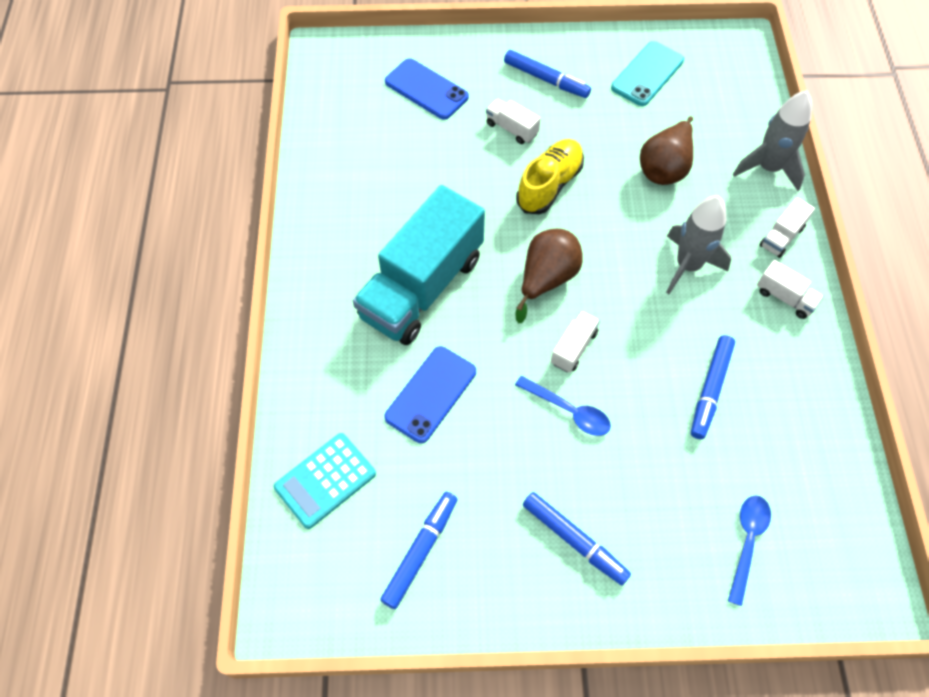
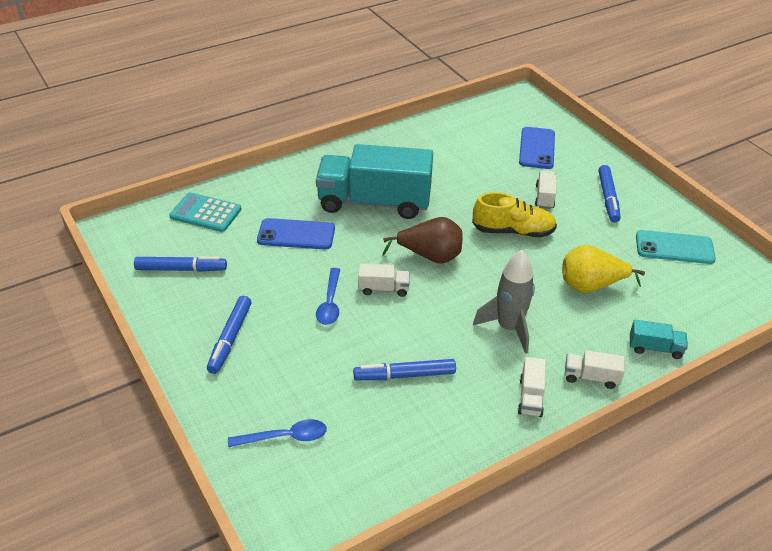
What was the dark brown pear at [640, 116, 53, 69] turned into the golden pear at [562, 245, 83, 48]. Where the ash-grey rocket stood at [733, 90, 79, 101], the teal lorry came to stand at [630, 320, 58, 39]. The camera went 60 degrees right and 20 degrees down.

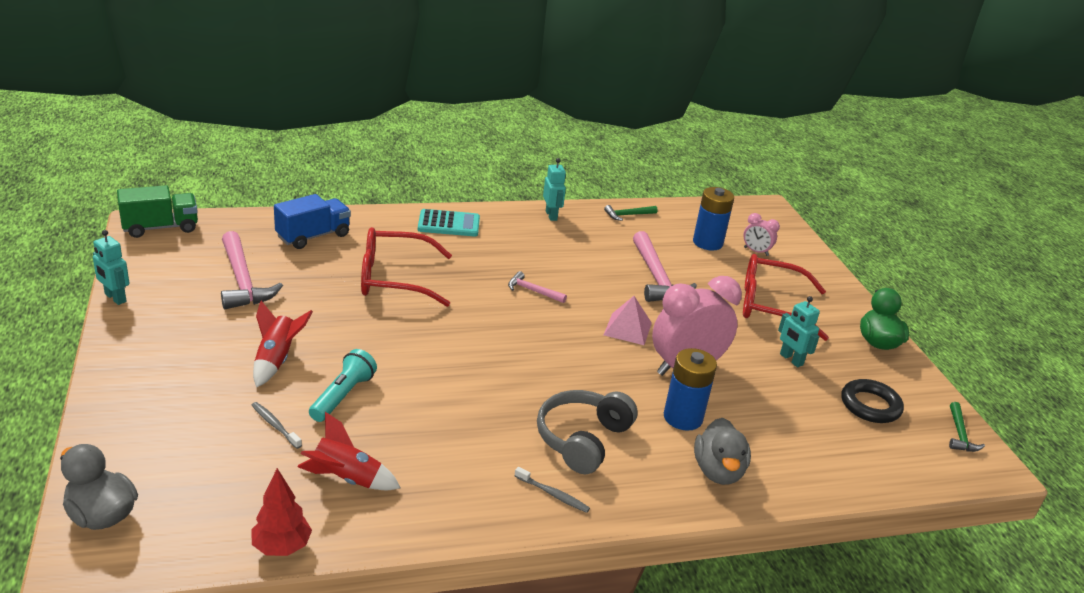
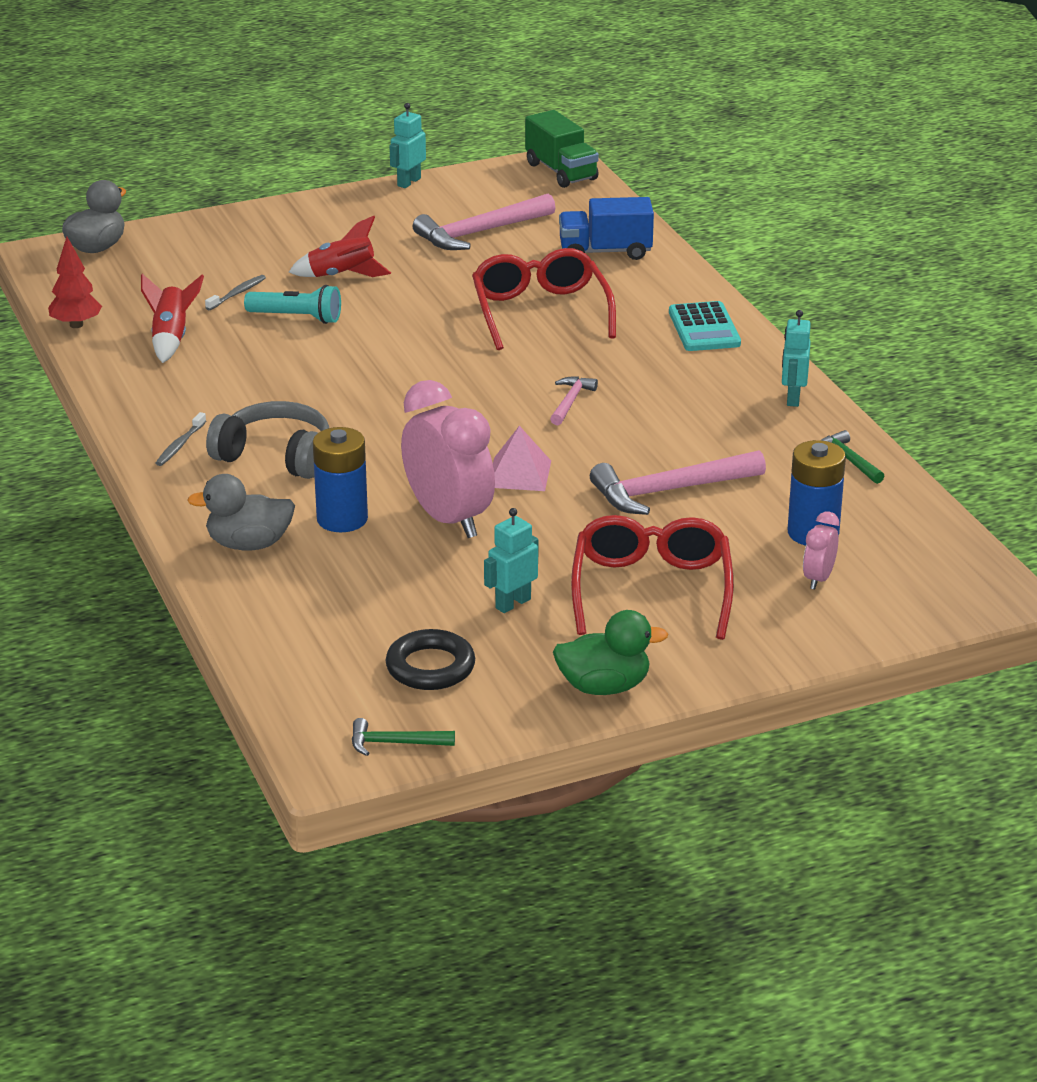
The royal blue lorry at [274, 194, 77, 55] ended up facing another way, 135 degrees clockwise from before. The teal robot at [543, 158, 23, 63] ended up facing another way, 120 degrees clockwise from before. The camera went 85 degrees right and 0 degrees up.

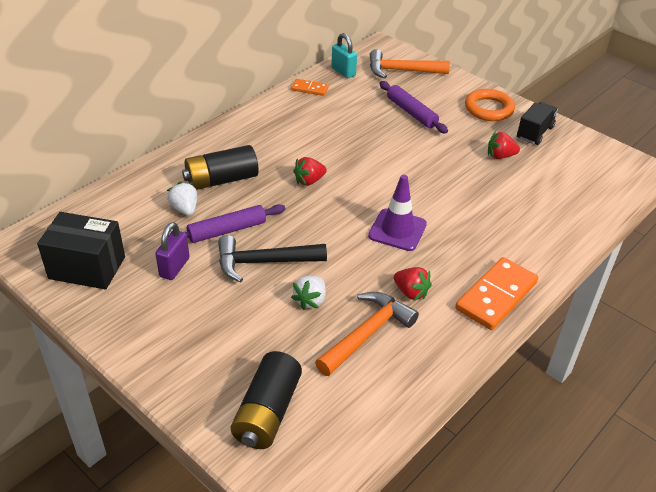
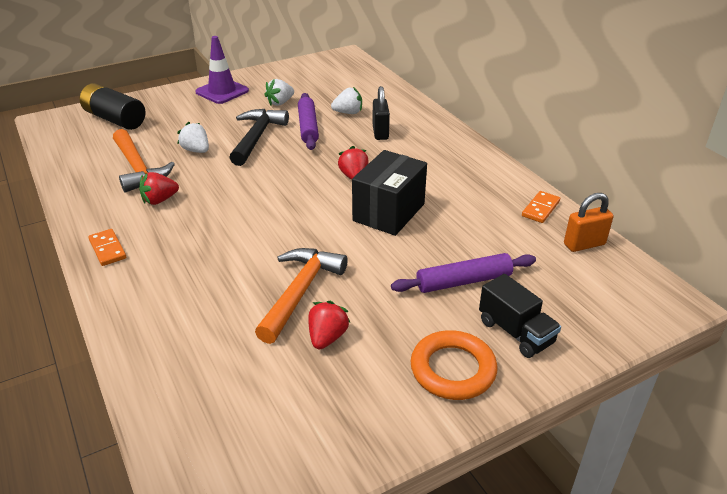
The size of the orange domino tile at [455, 257, 83, 73] changed by a factor of 0.52. The royal purple safety cone ended up elsewhere, having gone from [368, 175, 59, 76] to [195, 36, 54, 68]. The orange carpenter's hammer ended up elsewhere, having gone from [370, 49, 80, 30] to [255, 248, 93, 96]. Where the royal purple small lock stood at [155, 222, 34, 58], the pure white strawberry came to stand at [265, 79, 29, 27]. The jet-black parcel ended up elsewhere, having gone from [37, 212, 88, 77] to [352, 150, 75, 86]. Where the jet-black AA battery stood at [182, 145, 77, 45], the jet-black small lock came to stand at [373, 86, 17, 54]. The jet-black lorry ended up elsewhere, having gone from [517, 102, 41, 43] to [479, 274, 82, 84]. What was the teal small lock at [331, 33, 26, 45] turned into the orange small lock at [564, 193, 49, 59]. The camera went 110 degrees right and 5 degrees down.

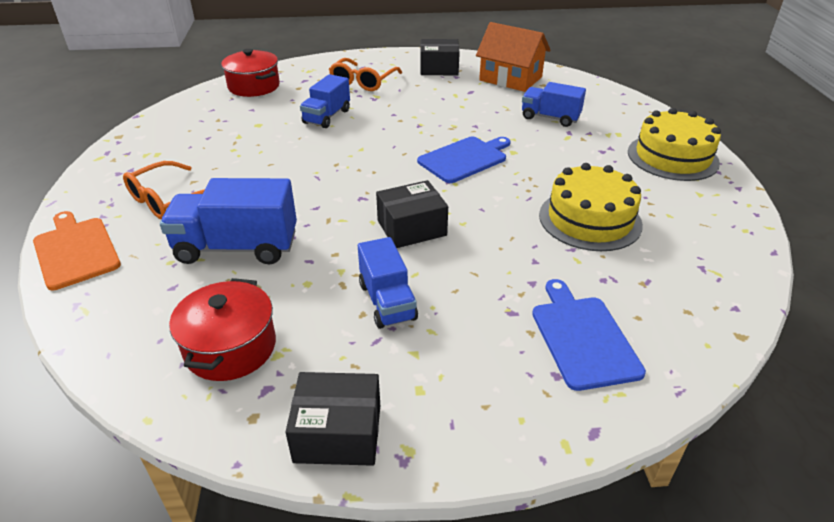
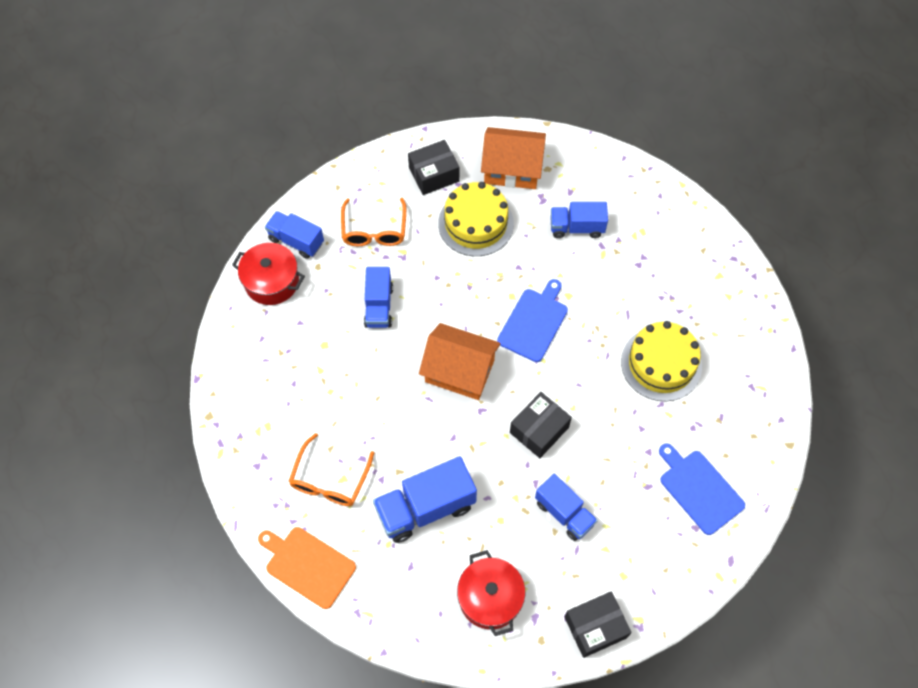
The second view gained the royal blue lorry at [265, 211, 59, 48]. The second view gained the orange cottage at [419, 323, 82, 77]. The golden cake ended up elsewhere, having gone from [628, 108, 93, 73] to [438, 182, 76, 74]. The camera went 25 degrees left and 25 degrees up.

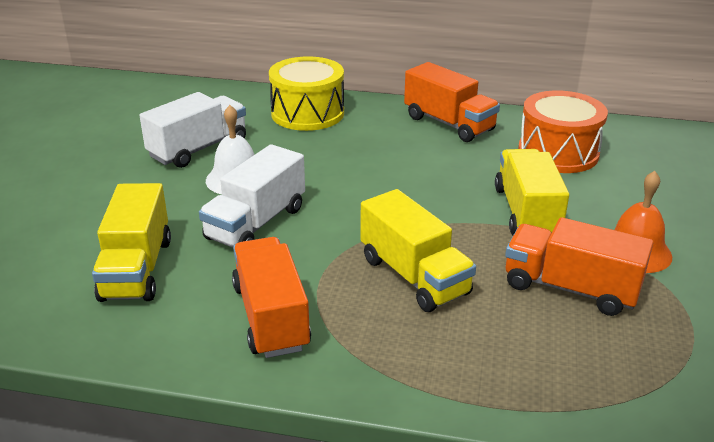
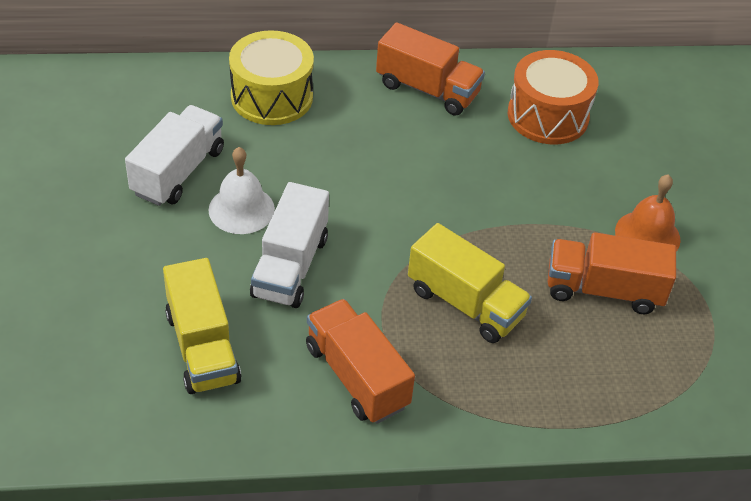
The second view lost the golden lorry at [495, 149, 74, 86]. The camera went 20 degrees left and 15 degrees up.

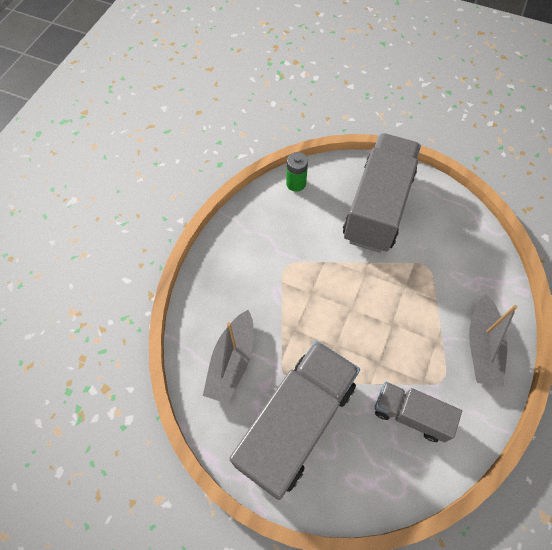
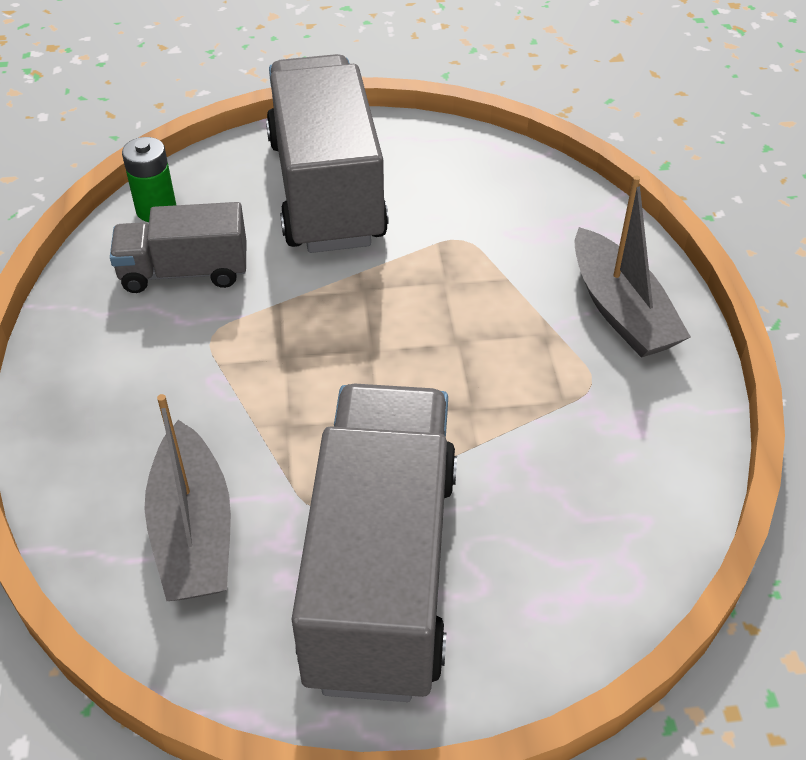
The ash-grey lorry ended up elsewhere, having gone from [375, 382, 87, 60] to [110, 202, 136, 91]. The camera went 30 degrees left and 15 degrees down.

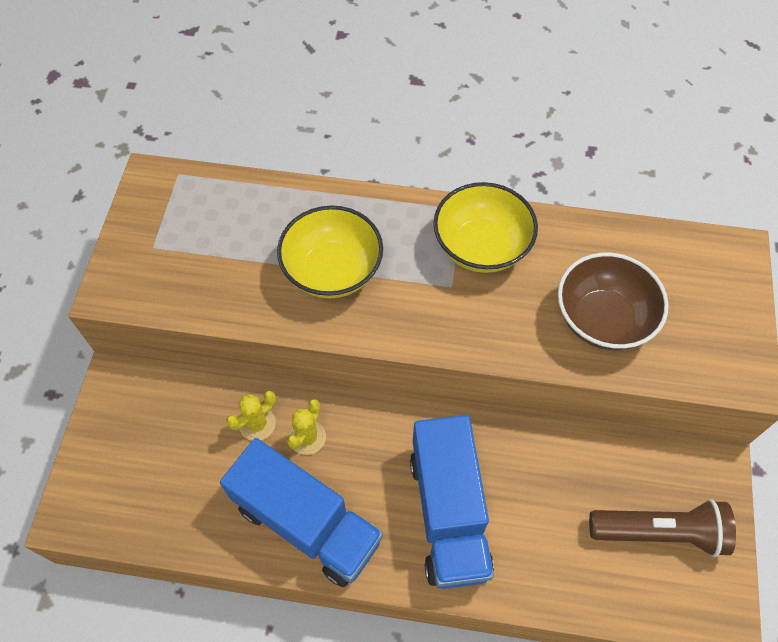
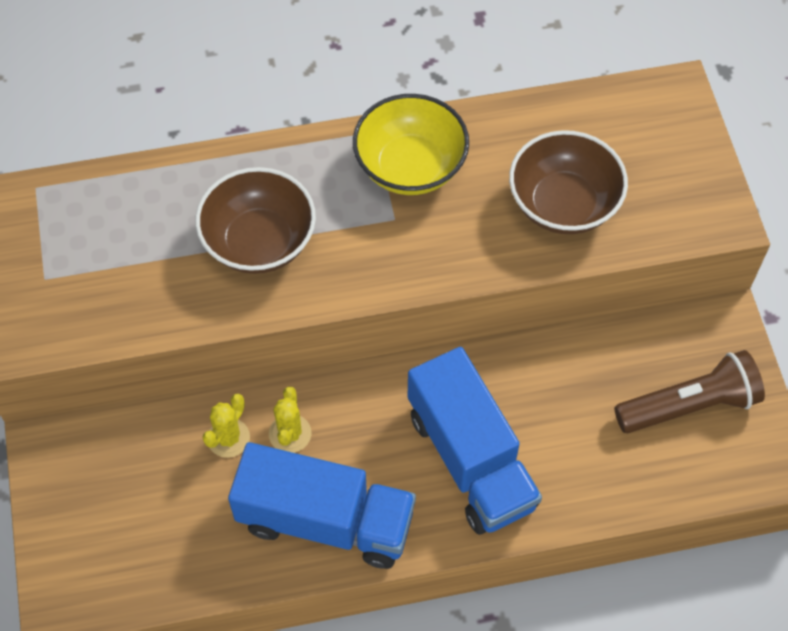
What was the golden deep dish at [277, 206, 106, 92] turned into the dark brown deep dish at [195, 167, 121, 107]. The camera went 20 degrees left and 0 degrees up.

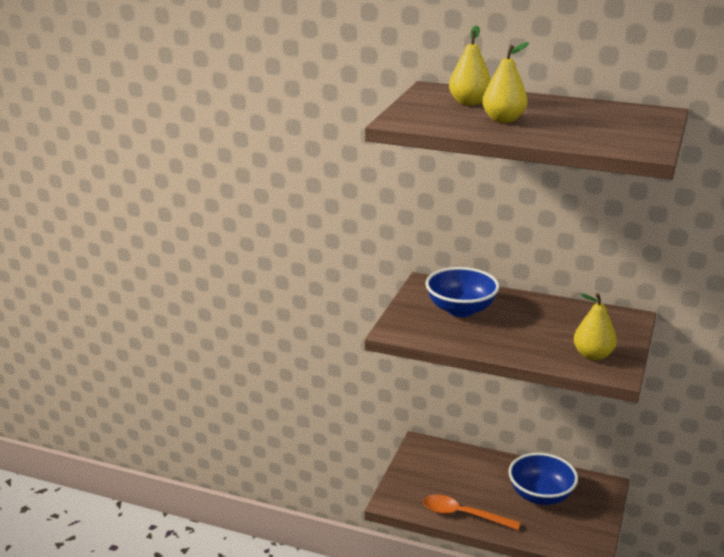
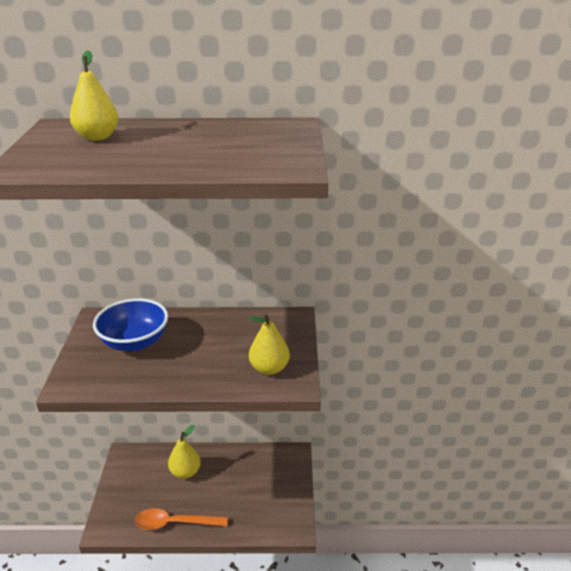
The golden pear ended up elsewhere, having gone from [482, 42, 47, 81] to [168, 425, 33, 54]. The second view lost the royal blue deep dish at [508, 453, 70, 52]. The camera went 20 degrees left and 5 degrees up.

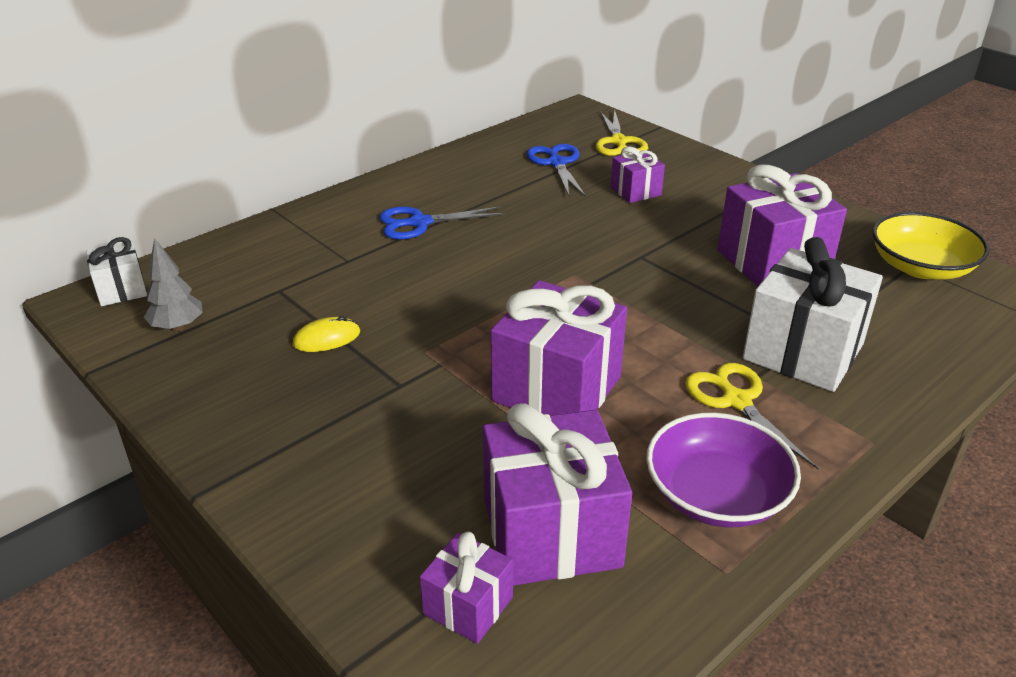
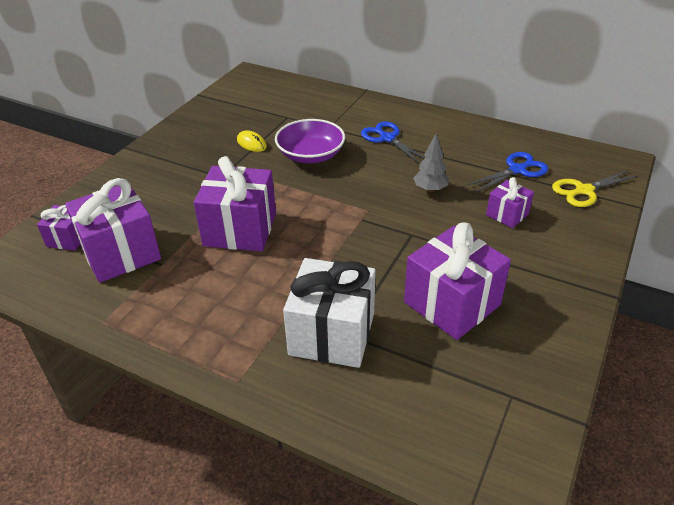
The royal purple deep dish ended up elsewhere, having gone from [646, 413, 155, 114] to [275, 119, 70, 44]. The ash-grey fir tree ended up elsewhere, having gone from [144, 238, 59, 94] to [413, 134, 36, 58]. The second view lost the pure white wrapped gift at [86, 237, 61, 69]. The second view lost the golden scissors at [685, 363, 133, 106]. The second view lost the golden deep dish at [872, 212, 118, 68]. The camera went 70 degrees right and 5 degrees up.

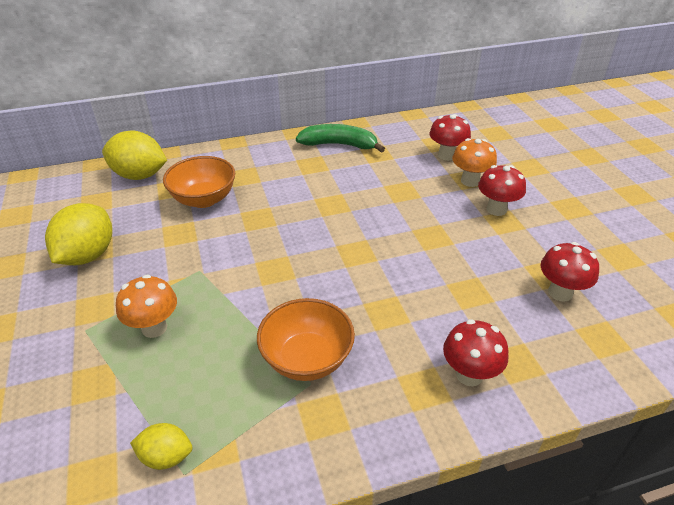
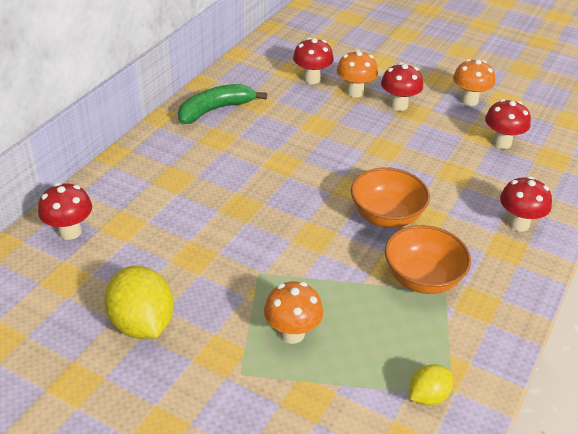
Where the golden citrus fruit stood at [102, 130, 65, 50], the crimson mushroom came to stand at [38, 183, 54, 57]. The orange deep dish ended up elsewhere, having gone from [163, 156, 72, 52] to [351, 167, 79, 61]. The second view gained the orange mushroom at [453, 59, 42, 47]. The camera went 45 degrees left and 0 degrees up.

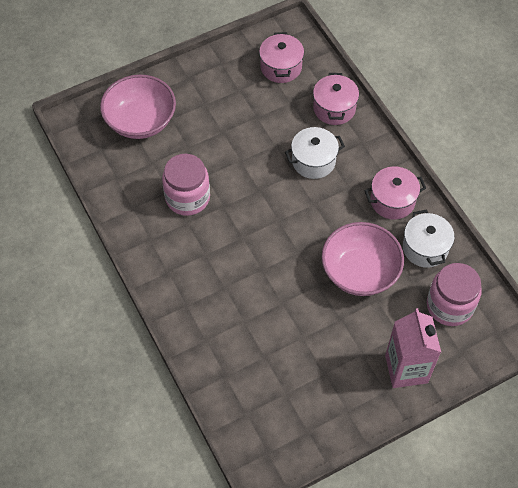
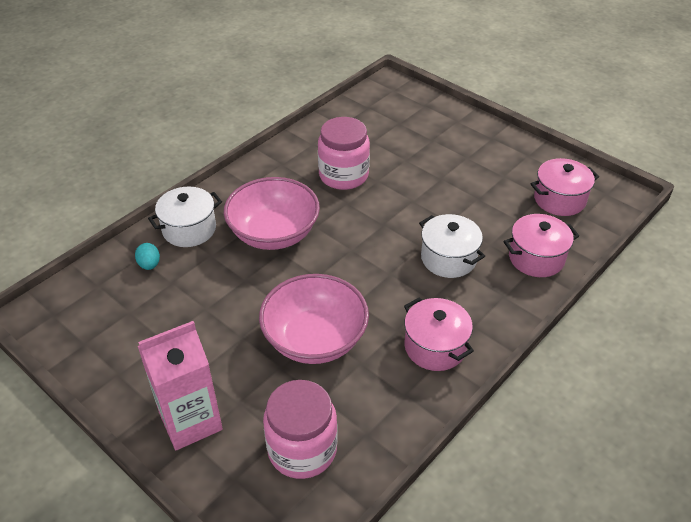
The second view gained the teal egg at [135, 243, 25, 27]. The pure white cooking pot ended up elsewhere, having gone from [403, 210, 52, 58] to [148, 187, 74, 60]. The rosy deep dish ended up elsewhere, having gone from [100, 74, 76, 65] to [224, 177, 96, 73]. The camera went 70 degrees right and 15 degrees down.

